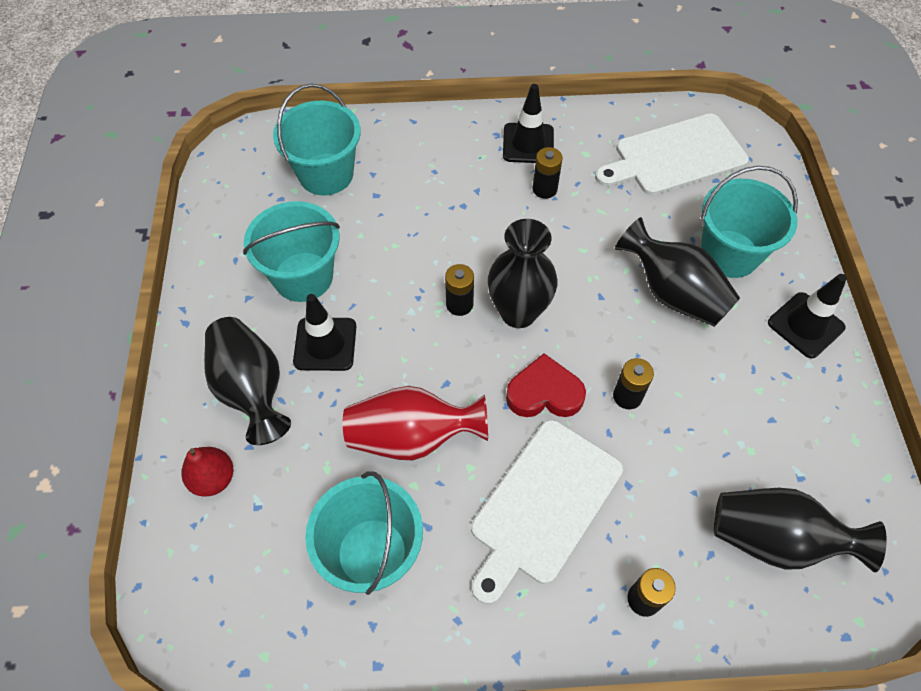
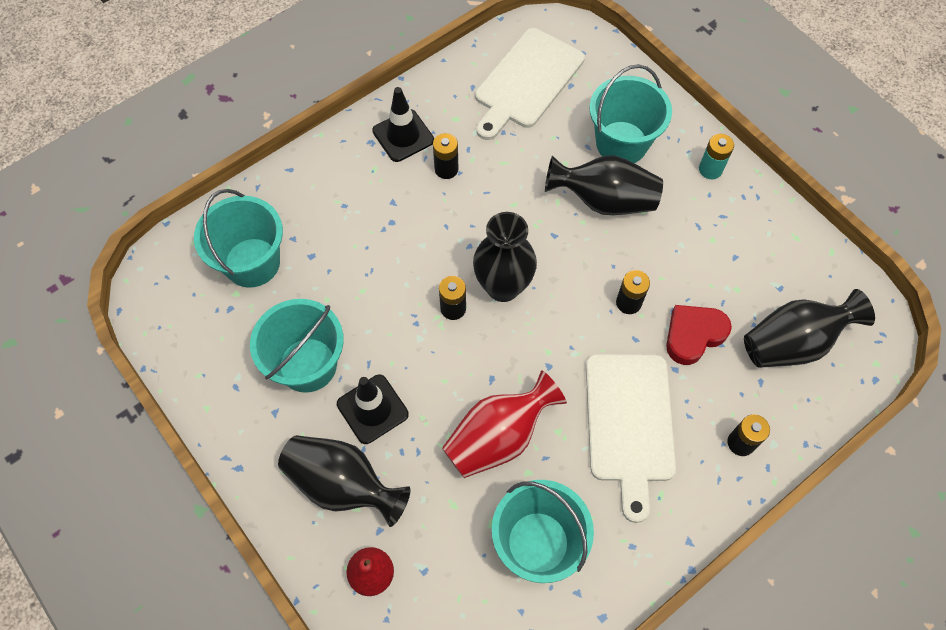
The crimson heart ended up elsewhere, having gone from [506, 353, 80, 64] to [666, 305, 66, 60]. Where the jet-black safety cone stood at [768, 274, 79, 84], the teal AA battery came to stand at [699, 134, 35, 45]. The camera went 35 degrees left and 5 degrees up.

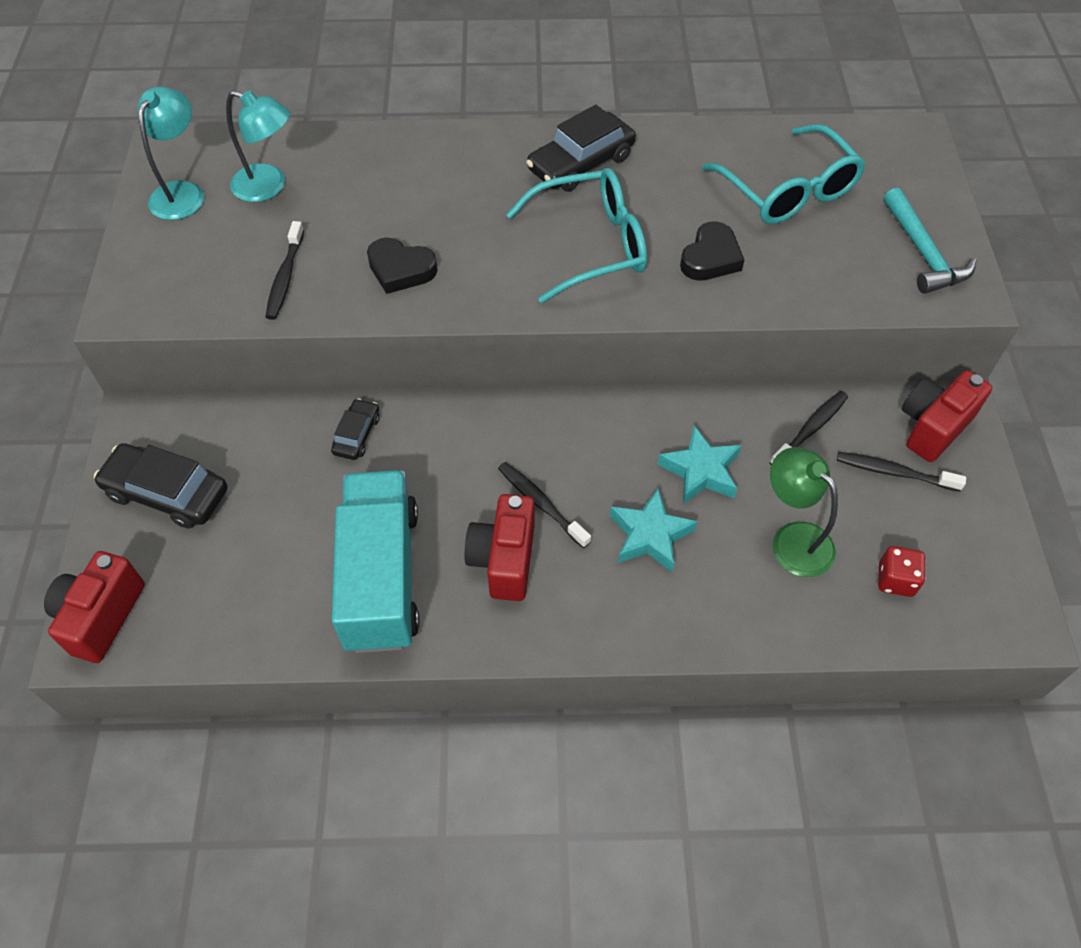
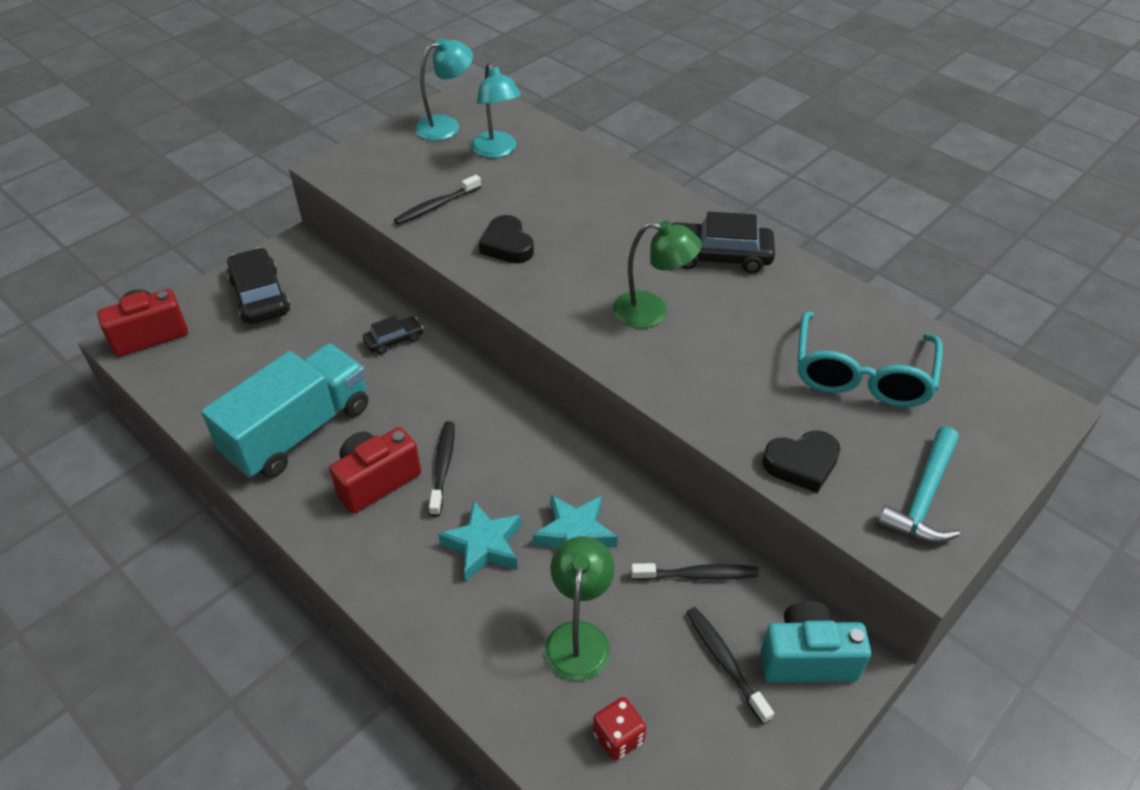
Where the teal glasses stood at [506, 168, 141, 135], the green desk lamp came to stand at [613, 220, 89, 108]. What was the crimson camera at [902, 370, 90, 92] turned into the teal camera at [760, 601, 111, 81]. The jet-black heart ended up elsewhere, having gone from [680, 221, 64, 60] to [762, 431, 79, 62]. The camera went 45 degrees right and 10 degrees down.

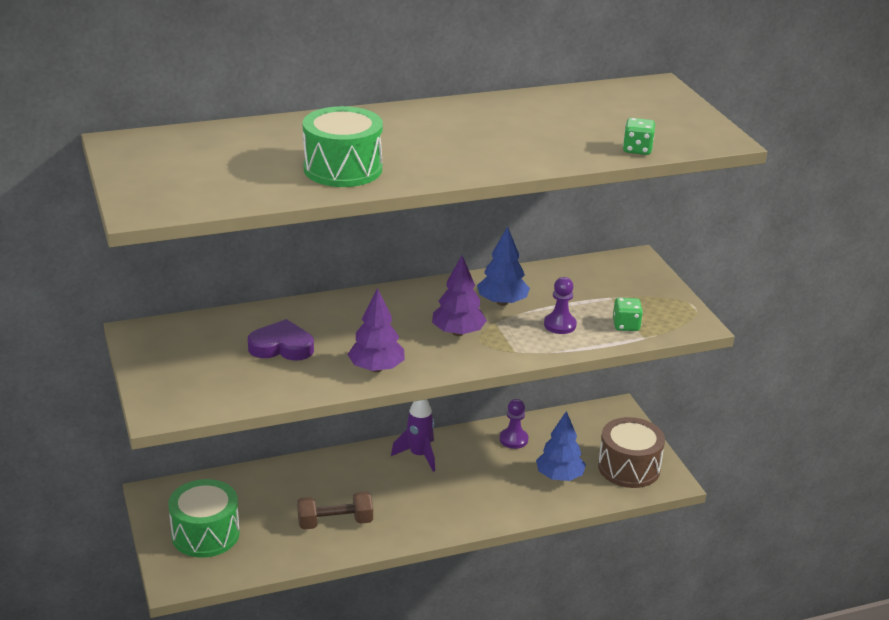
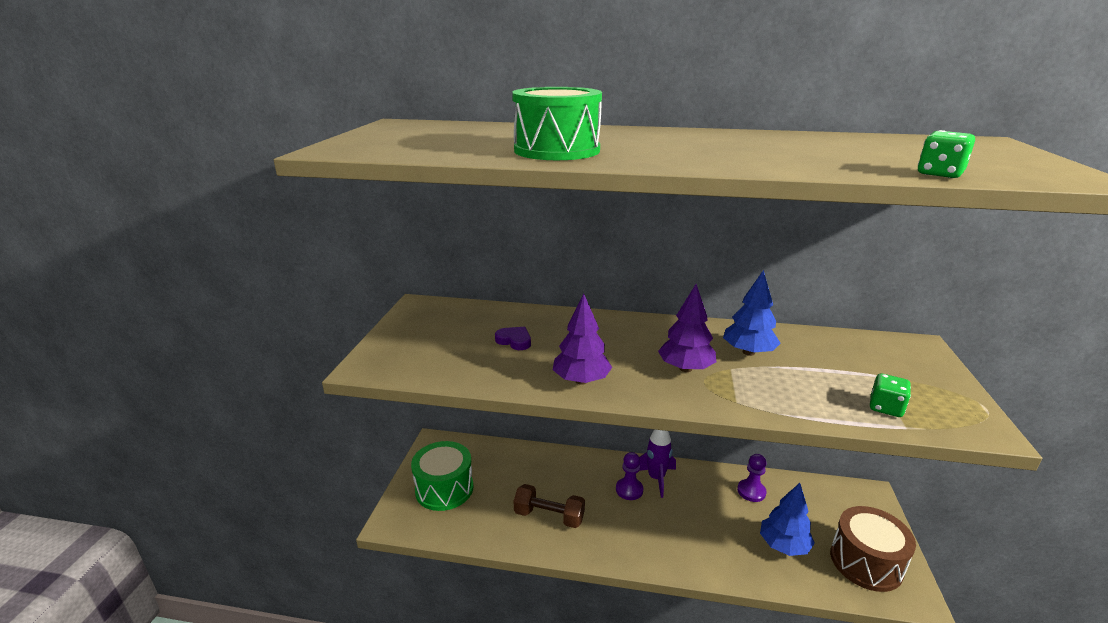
The size of the royal purple heart at [248, 319, 66, 42] changed by a factor of 0.64. The royal purple game pawn ended up elsewhere, having gone from [544, 277, 33, 57] to [616, 452, 27, 48]. The camera went 30 degrees right and 5 degrees down.

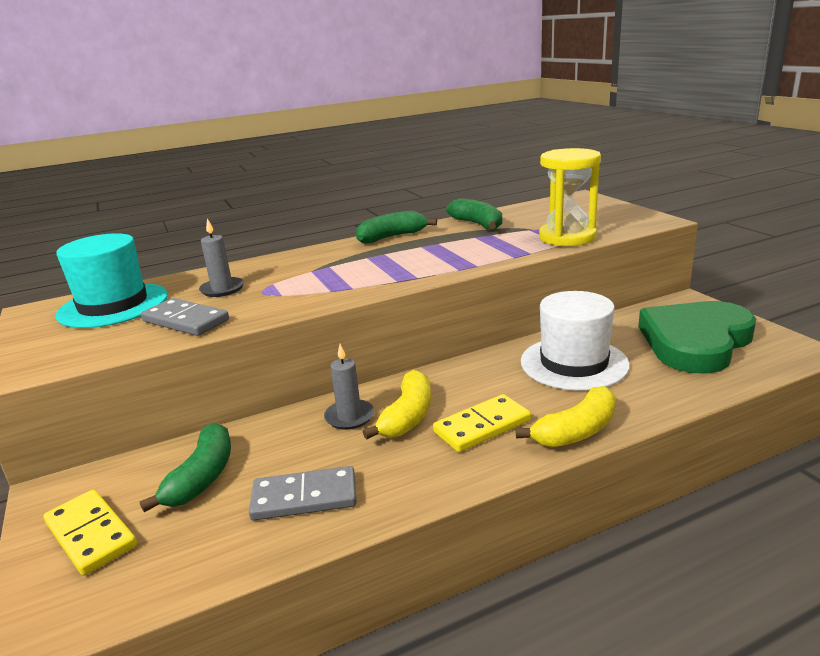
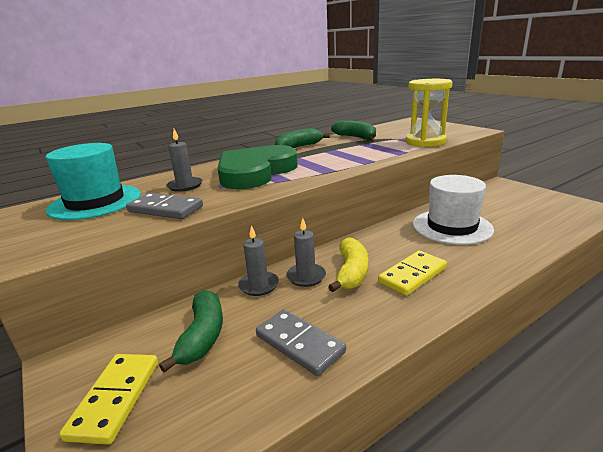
The golden domino tile at [43, 490, 94, 86] ended up facing another way, 60 degrees clockwise from before. The green heart ended up elsewhere, having gone from [638, 301, 118, 73] to [217, 145, 81, 44]. The second view gained the ash-grey pillar candle at [238, 225, 41, 71]. The ash-grey domino tile at [249, 466, 108, 55] ended up facing another way, 60 degrees clockwise from before. The second view lost the golden banana fruit at [516, 386, 100, 62]. The camera went 10 degrees left and 0 degrees up.

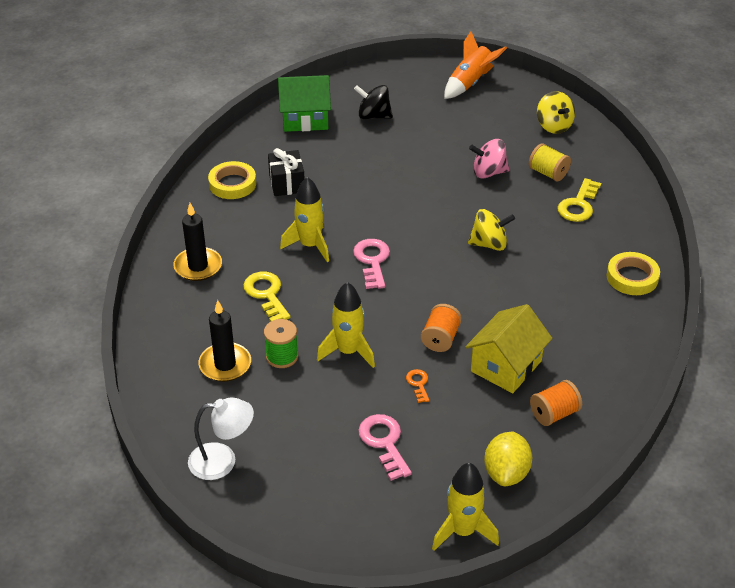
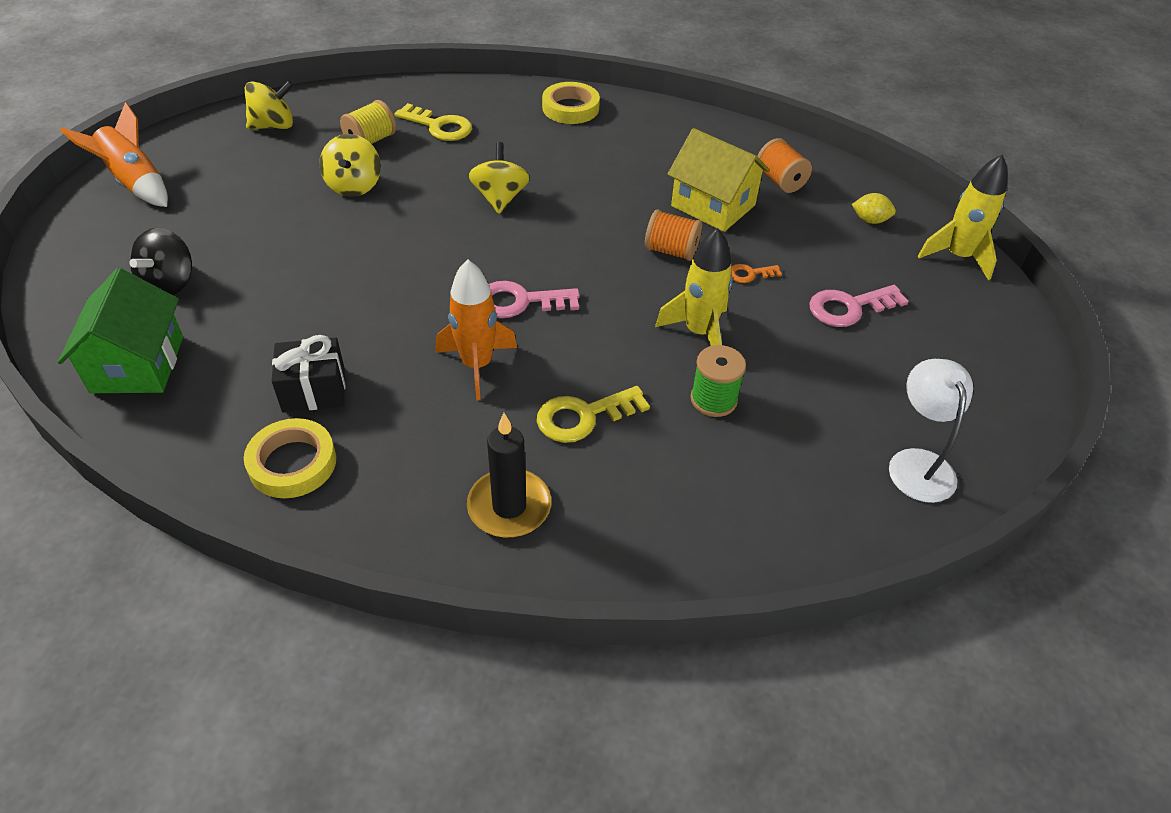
What was the rosy whirligig at [469, 139, 41, 39] turned into the golden whirligig at [319, 134, 62, 63]. What was the golden rocket at [280, 177, 49, 85] turned into the orange rocket at [436, 260, 81, 140]. The size of the golden citrus fruit at [484, 431, 48, 55] changed by a factor of 0.59. The second view lost the jet-black pillar candle at [198, 300, 53, 82]. The camera went 90 degrees left and 5 degrees up.

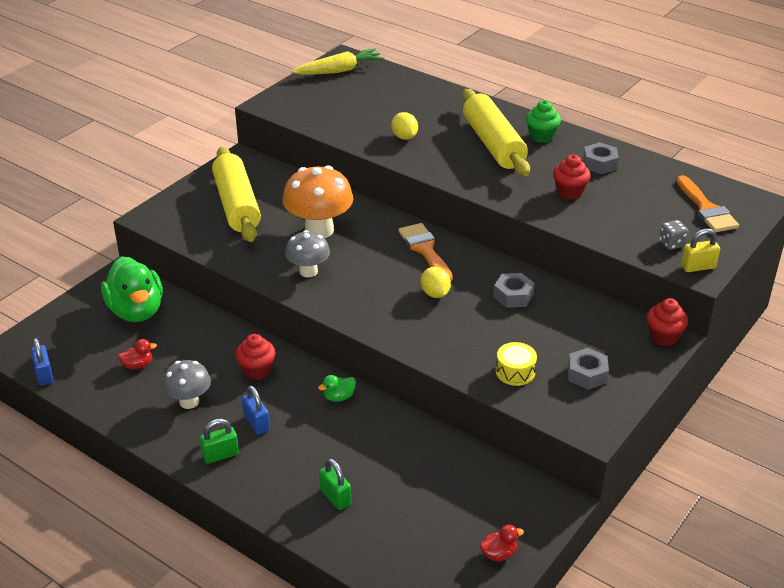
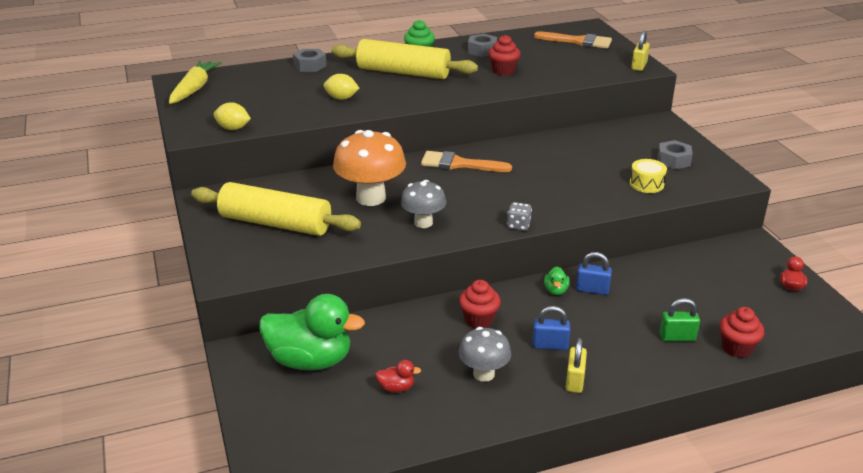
The golden citrus fruit ended up elsewhere, having gone from [421, 267, 30, 31] to [214, 103, 37, 27]. The ash-grey nut ended up elsewhere, having gone from [493, 273, 42, 35] to [293, 49, 34, 23]. The crimson duck at [118, 339, 39, 30] ended up facing another way, 75 degrees clockwise from before. The ash-grey game die ended up elsewhere, having gone from [659, 220, 30, 30] to [507, 202, 25, 29]. What was the green small lock at [200, 419, 39, 45] turned into the golden small lock at [566, 338, 21, 55]. The royal blue small lock ended up elsewhere, having gone from [31, 338, 23, 48] to [576, 252, 36, 43]. The crimson muffin ended up elsewhere, having gone from [647, 298, 41, 48] to [719, 307, 45, 51]. The camera went 55 degrees left and 5 degrees down.

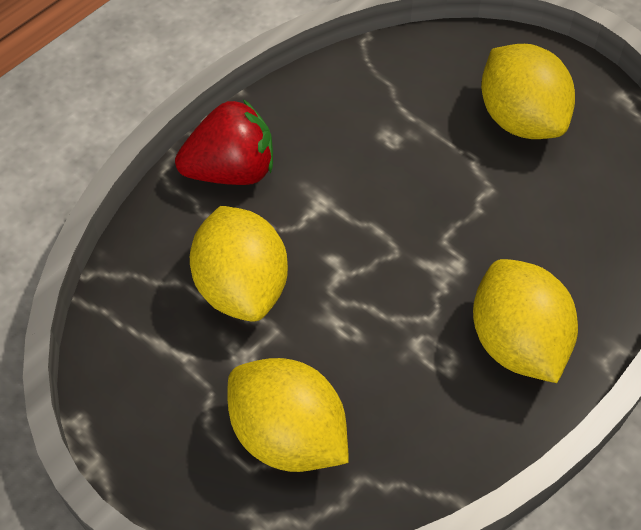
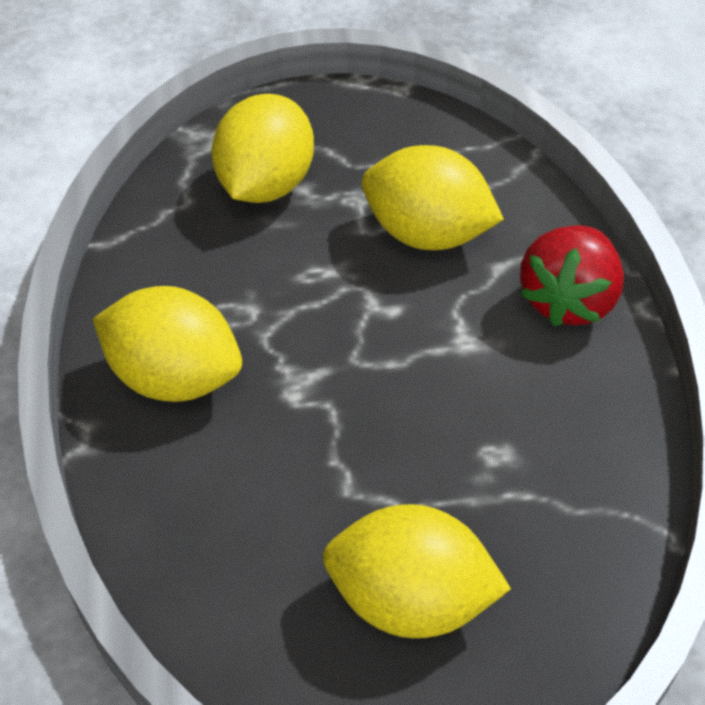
The golden citrus fruit at [228, 358, 121, 114] ended up facing another way, 60 degrees counterclockwise from before. The camera went 130 degrees right and 5 degrees down.

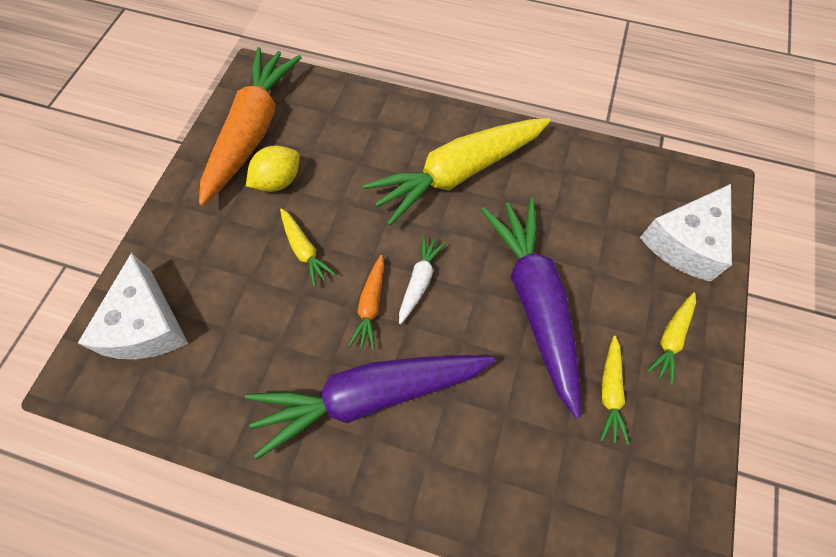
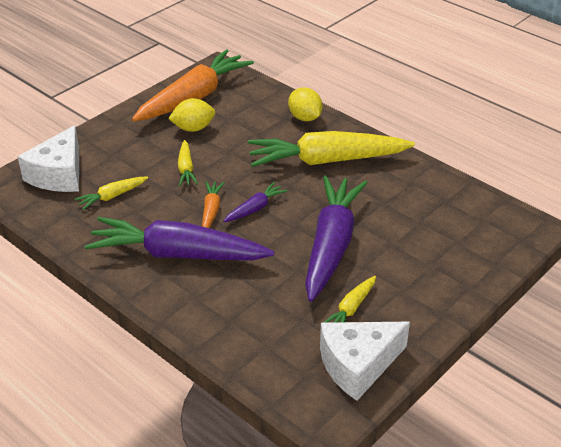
The golden root vegetable ended up elsewhere, having gone from [647, 292, 49, 93] to [75, 176, 73, 34]. The orange root vegetable at [348, 255, 36, 95] ended up facing another way, 150 degrees clockwise from before. What was the pure white root vegetable at [399, 235, 47, 89] turned into the royal purple root vegetable at [223, 182, 65, 40]. The second view gained the golden citrus fruit at [288, 87, 35, 34]. The pure white piece of cheese ended up elsewhere, having gone from [640, 184, 92, 98] to [320, 322, 90, 79]. The camera went 25 degrees right and 25 degrees down.

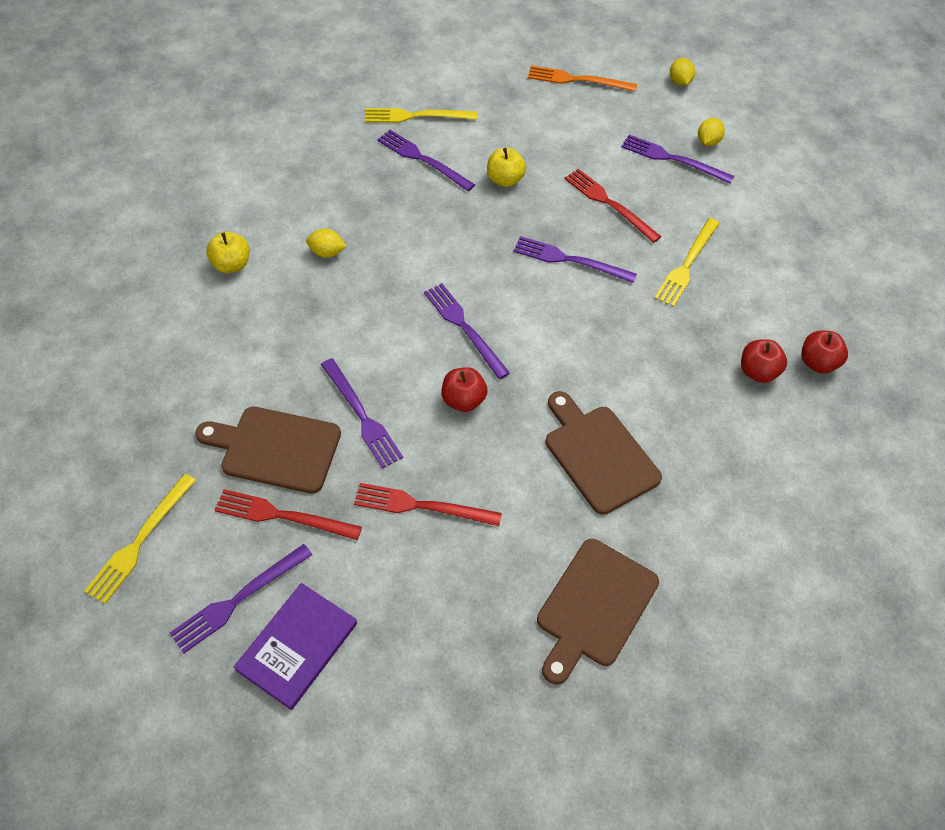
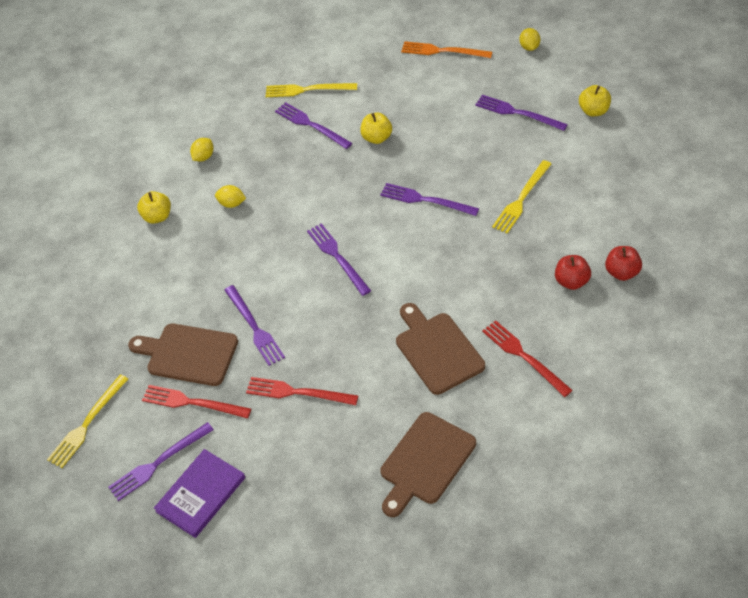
The golden citrus fruit ended up elsewhere, having gone from [698, 118, 27, 28] to [190, 138, 24, 23]. The crimson dinner fork ended up elsewhere, having gone from [564, 169, 98, 74] to [482, 320, 91, 77]. The second view gained the golden toy apple at [579, 85, 32, 31]. The second view lost the crimson toy apple at [441, 367, 46, 45]. The camera went 10 degrees right and 5 degrees down.

